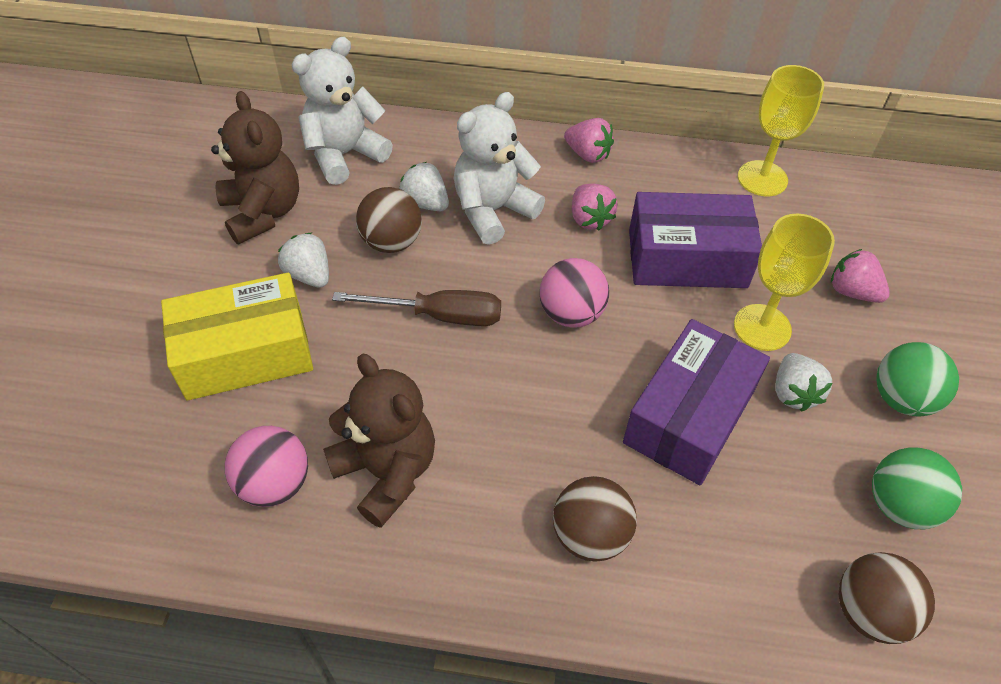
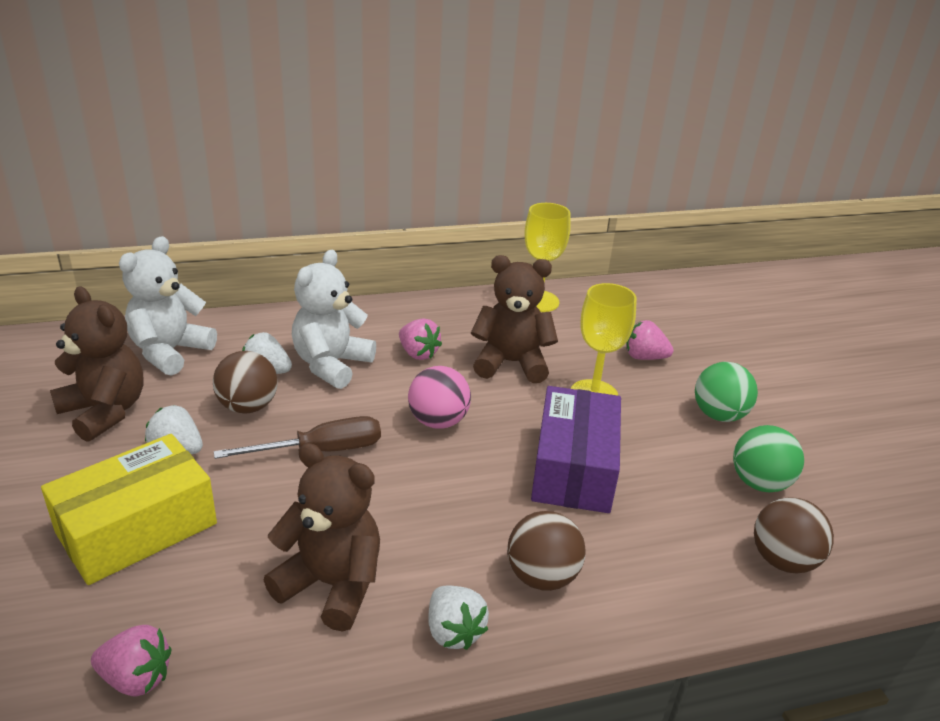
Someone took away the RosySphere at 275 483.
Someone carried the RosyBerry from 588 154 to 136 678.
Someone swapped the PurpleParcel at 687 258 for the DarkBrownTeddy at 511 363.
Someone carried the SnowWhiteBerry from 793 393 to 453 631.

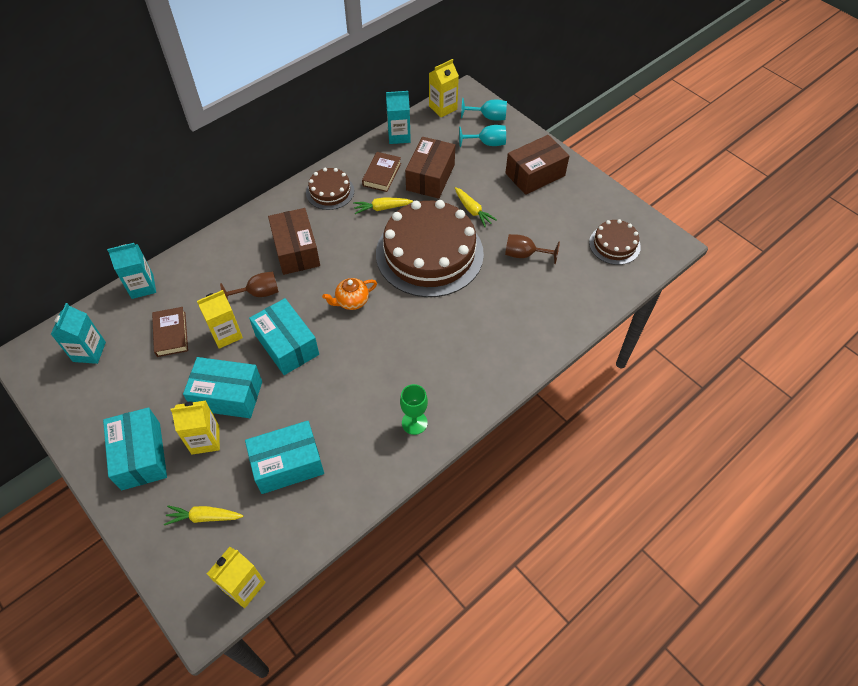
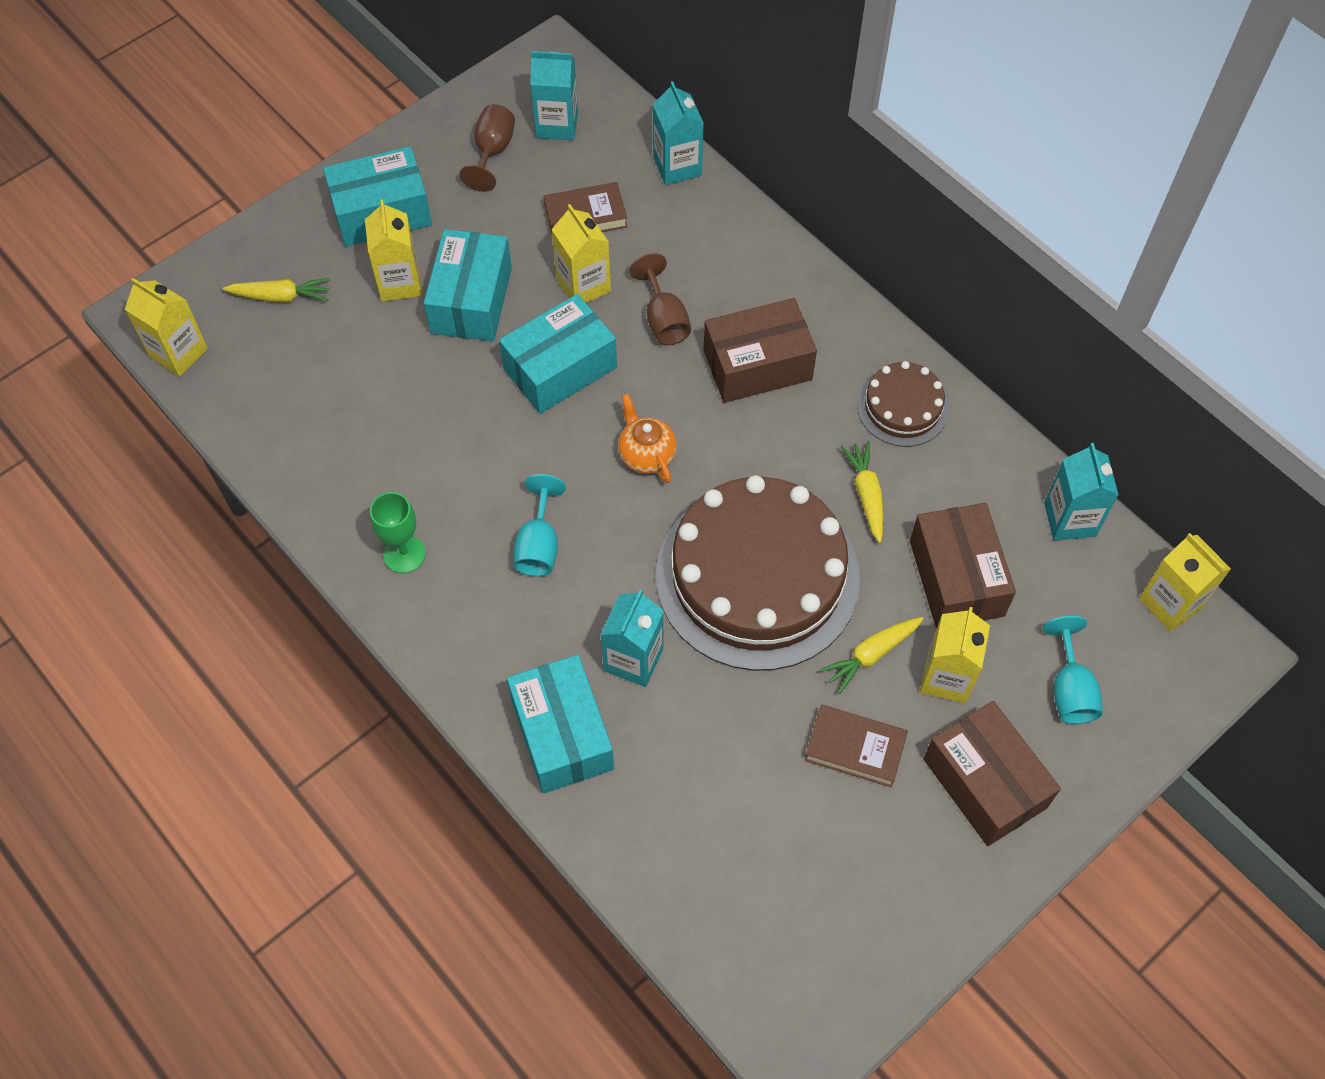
Someone rotated the YellowRootVegetable at 204 517 by 90 degrees clockwise.
Someone carried the TurquoiseParcel from 288 464 to 562 734.
Someone carried the DarkBrownBook from 382 174 to 855 748.
Someone rotated the DarkBrownParcel at 430 177 by 60 degrees clockwise.
Someone carried the TurquoiseGoblet from 488 117 to 539 545.
Someone carried the DarkBrownGoblet from 524 254 to 492 152.
Someone took away the DarkBrownCake at 614 244.
Someone put down the TurquoiseJuiceCarton at 633 659.
Someone put down the YellowJuiceCarton at 946 677.

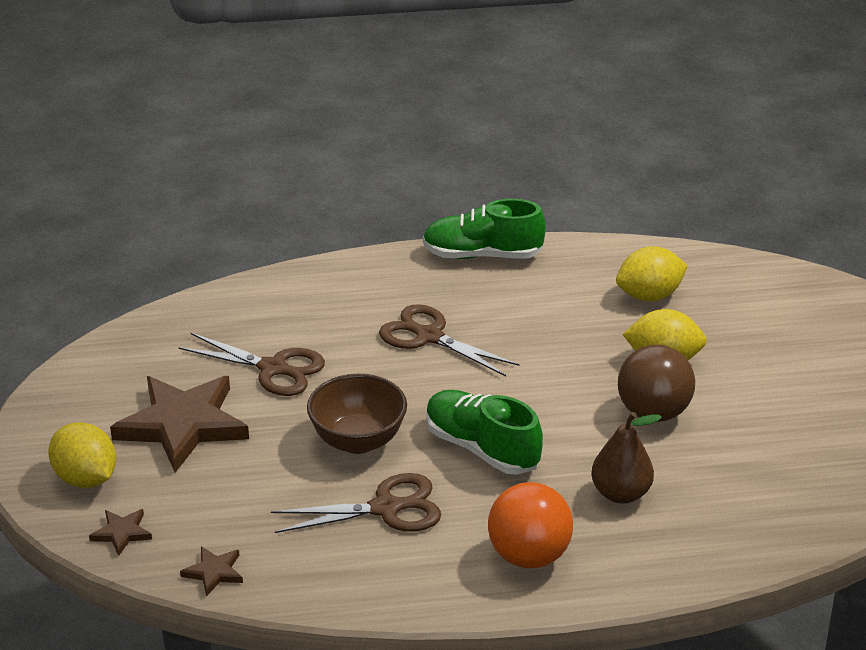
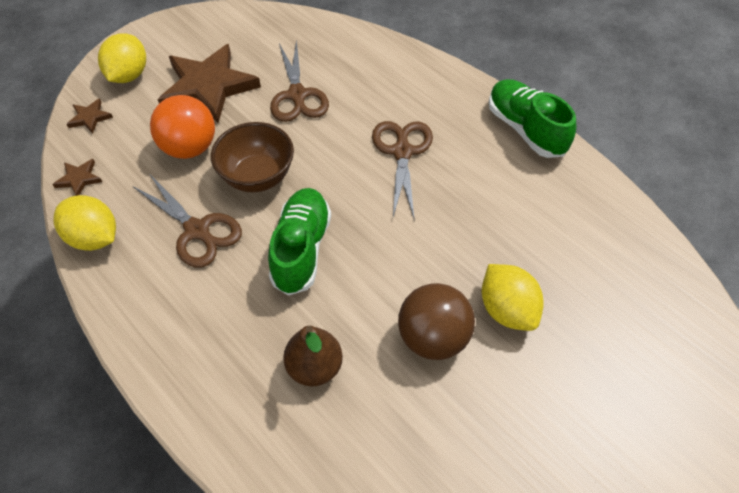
Someone carried the BrightOrangeSphere from 529 556 to 189 148.
Someone carried the YellowCitrusFruit from 649 296 to 94 238.

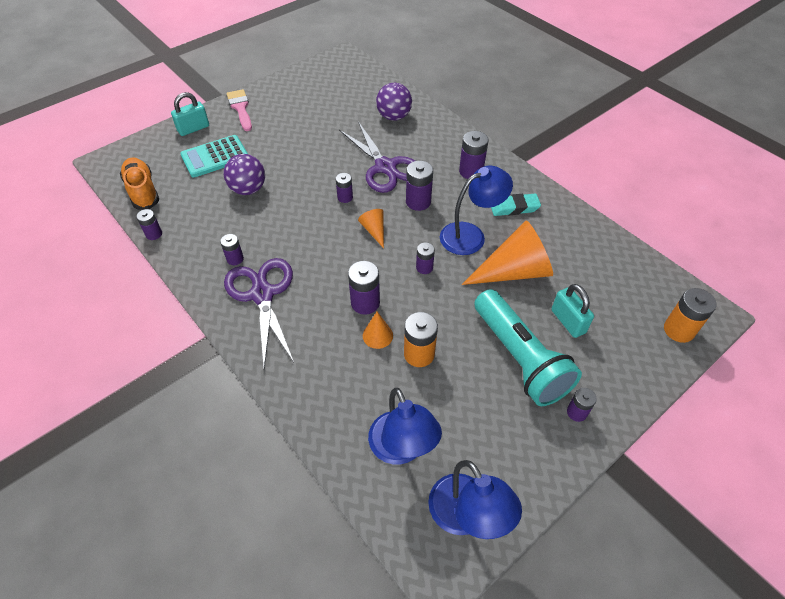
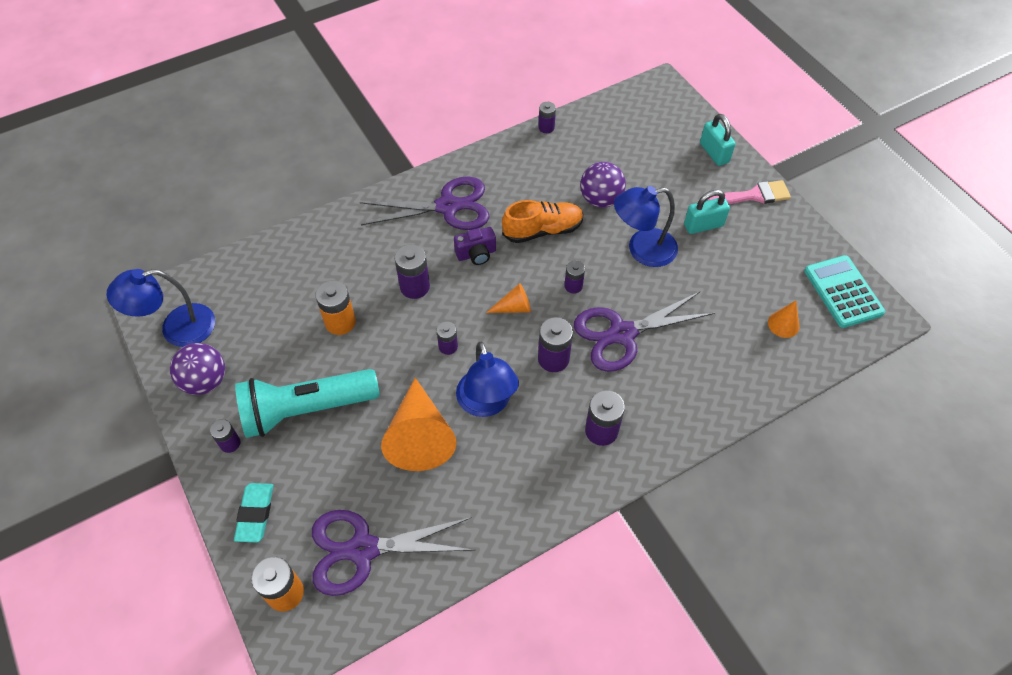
Someone carried the BrightOrangeShoe from 142 191 to 542 230.
Someone carried the TurquoiseCalculator from 215 157 to 843 292.
Someone took away the PurpleBattery at 235 259.
Someone carried the BrightOrangeConeShape from 377 335 to 783 324.
Someone carried the RoyalBlueReadingLamp from 401 449 to 642 249.
Someone carried the PurpleSphere from 394 117 to 205 381.
Someone carried the TurquoiseEraser from 514 208 to 255 514.
Someone carried the TurquoiseLock from 568 321 to 703 225.
Someone put down the PurplePairOfScissors at 363 549.
Someone put down the PurpleCamera at 476 254.

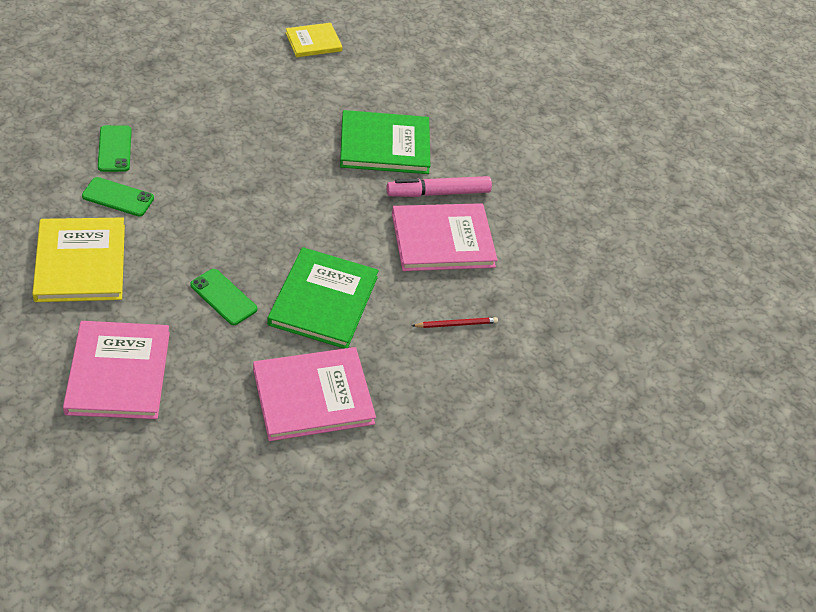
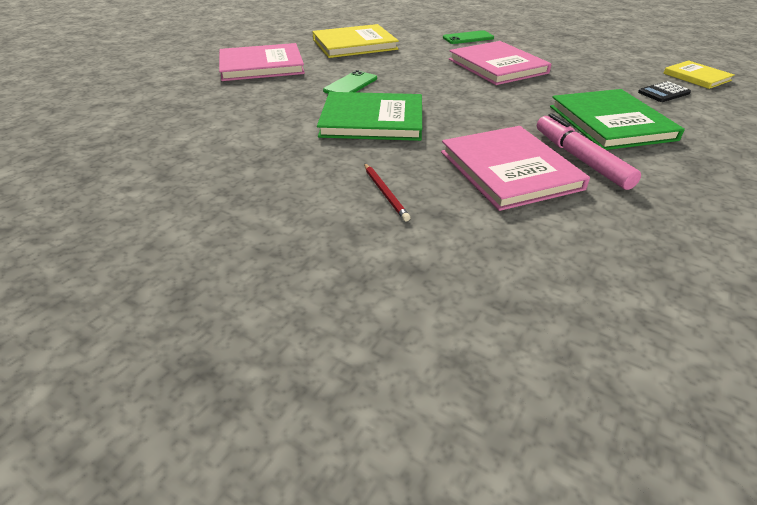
Someone took away the GreenMobilePhone at 118 197.
Someone carried the RosyBook from 313 396 to 497 66.
Someone put down the BlackCalculator at 663 93.

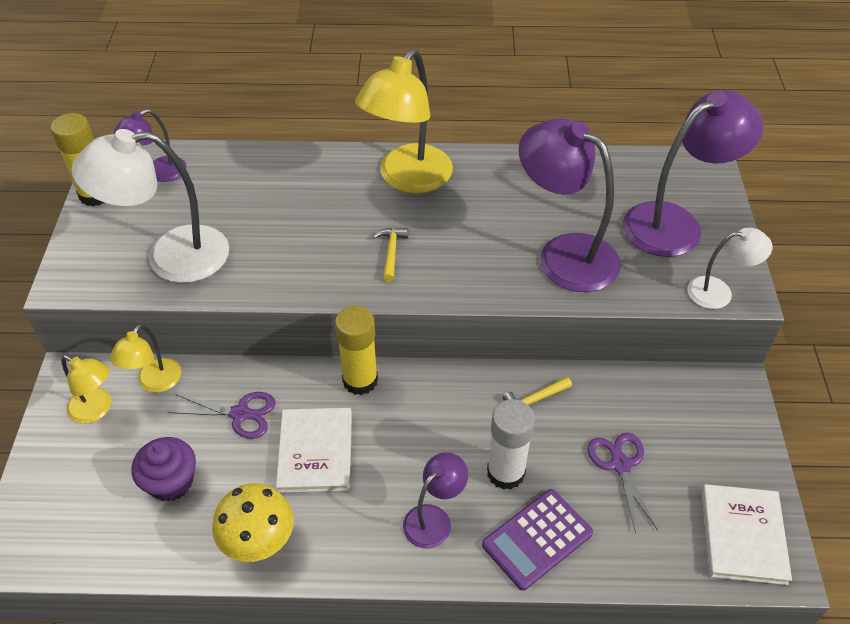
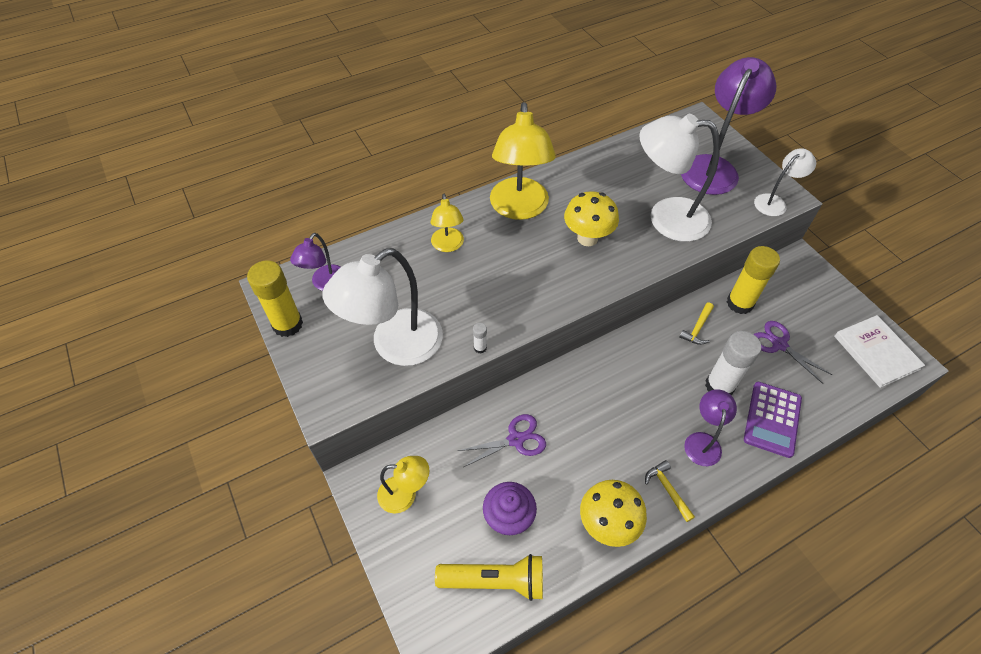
Someone carried the YellowReadingLamp from 154 383 to 448 245.
Someone took away the SnowWhiteBook at 315 452.
Someone carried the YellowStickOfGlue from 360 380 to 740 303.
Someone carried the YellowClawHammer from 391 252 to 667 489.
Someone repainted the PurpleReadingLamp at 564 254, which became the SnowWhiteReadingLamp at 666 218.
Someone put down the YellowFlashlight at 495 580.
Someone put down the SnowWhiteStickOfGlue at 480 348.
Someone put down the YellowMushroom at 587 238.

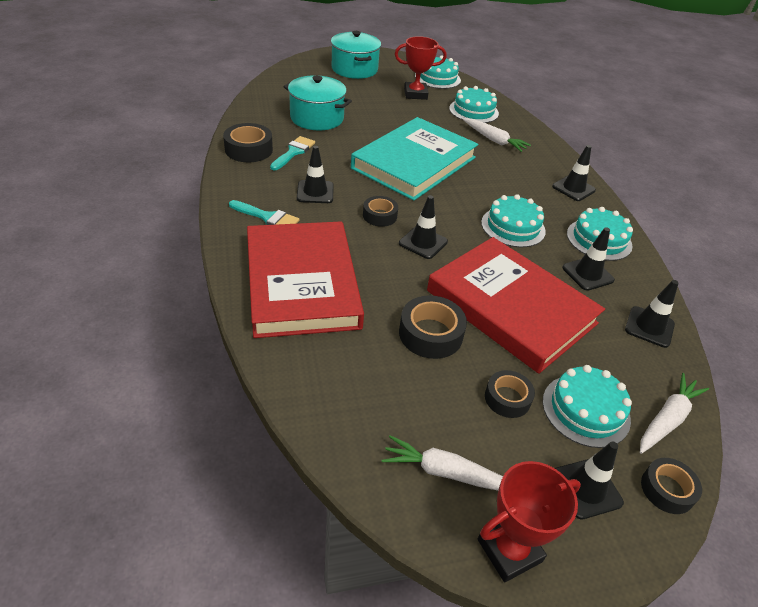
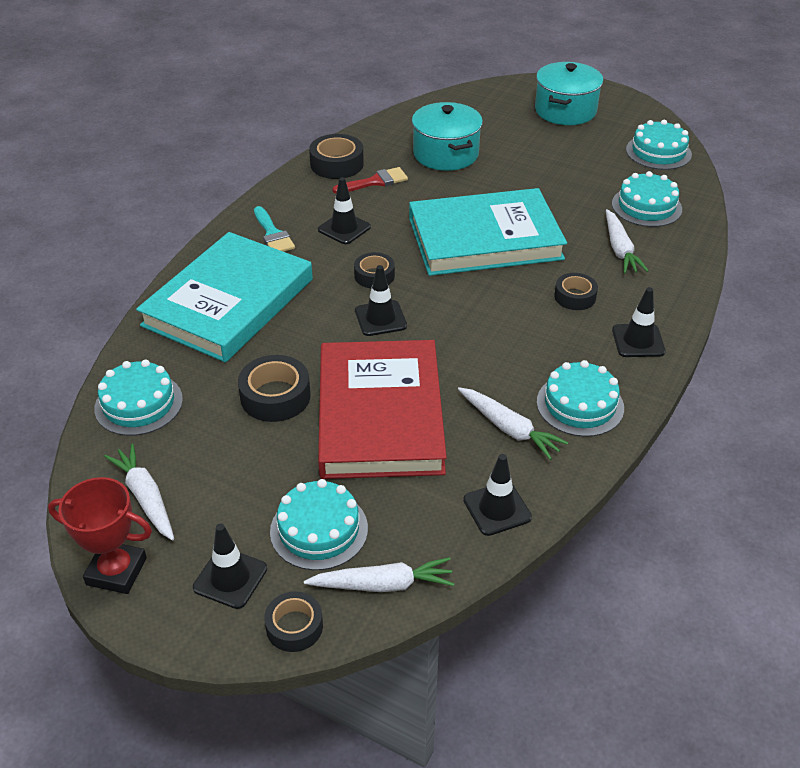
Someone repainted the CrimsonBook at 302 283, which became the TurquoiseBook at 229 302.
Someone repainted the TurquoiseBrush at 293 152, which became the CrimsonBrush at 375 182.
Someone took away the CrimsonTrophy at 415 94.
Someone carried the TurquoiseCake from 513 227 to 138 404.
Someone carried the BlackStickyTape from 507 398 to 575 297.
Someone swapped the BlackRoadCone at 587 274 for the SnowWhiteRootVegetable at 509 429.

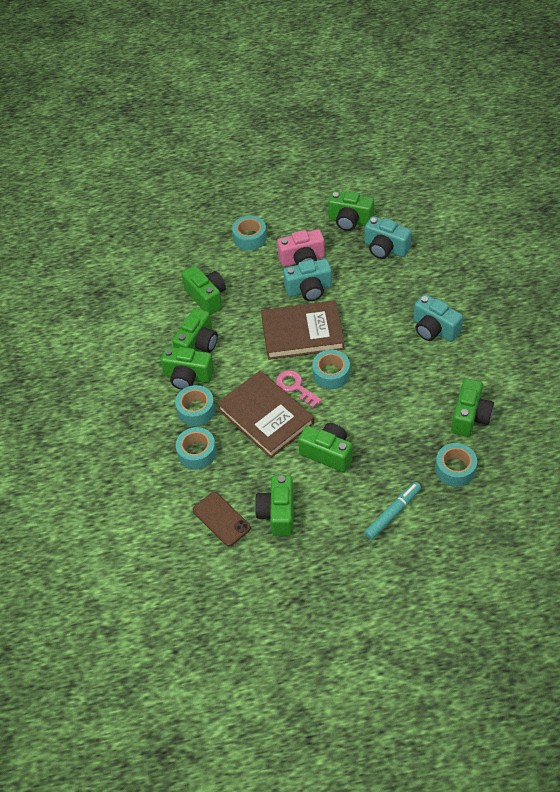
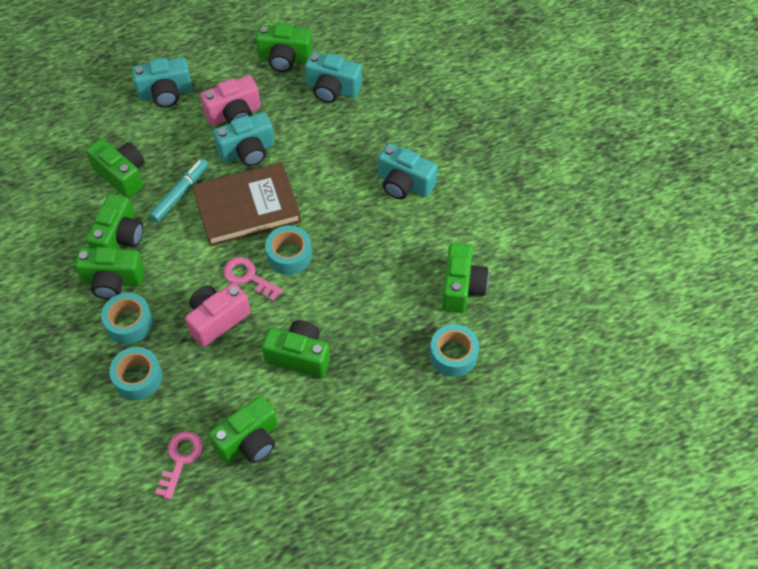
Someone swapped the DarkBrownMobilePhone at 221 519 for the RosyDoorKey at 180 459.
Someone swapped the DarkBrownBook at 265 416 for the RosyCamera at 217 319.
Someone swapped the TurquoiseStickyTape at 250 238 for the TurquoiseCamera at 165 93.
Someone rotated the GreenCamera at 278 513 by 120 degrees counterclockwise.
Someone carried the TurquoiseFeltPen from 392 513 to 180 193.

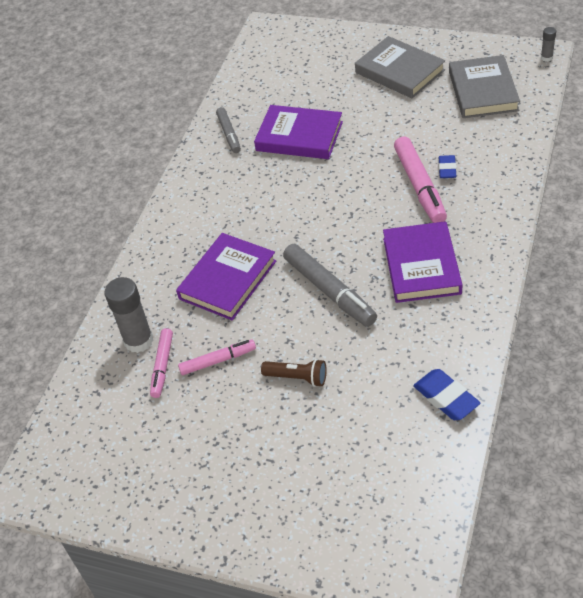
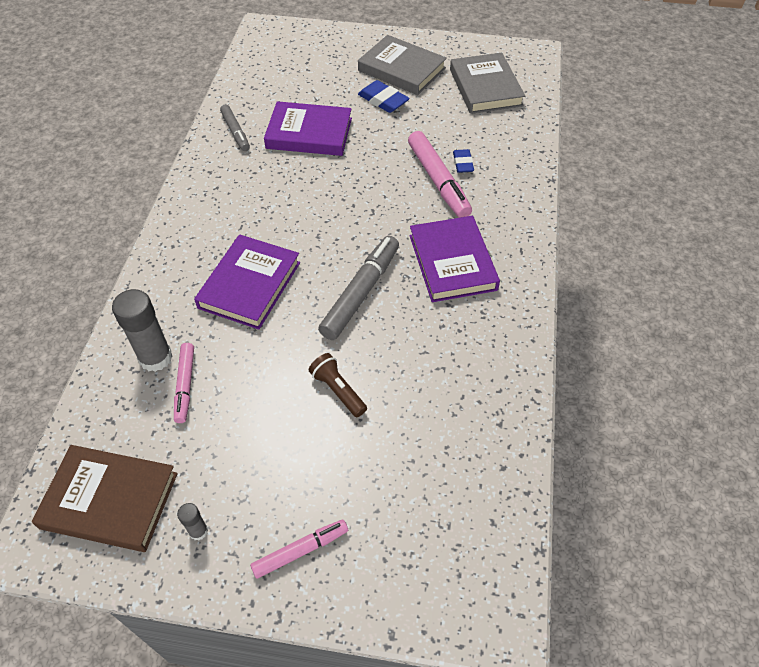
Someone carried the RosyFeltPen from 218 361 to 300 550.
Someone rotated the DarkBrownFlashlight at 297 378 by 135 degrees counterclockwise.
Someone rotated the GreyFeltPen at 329 291 by 105 degrees counterclockwise.
Someone carried the RoyalBlueEraser from 446 398 to 383 100.
Someone carried the GreyStickOfGlue from 546 57 to 198 531.
Someone put down the DarkBrownBook at 109 500.

